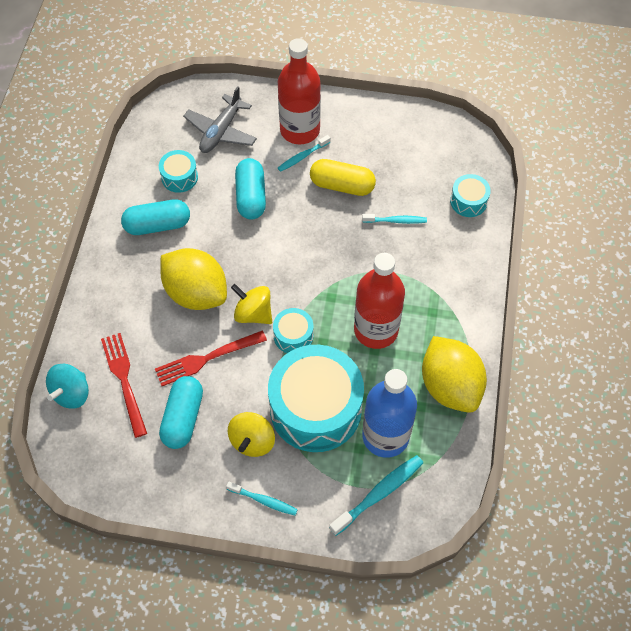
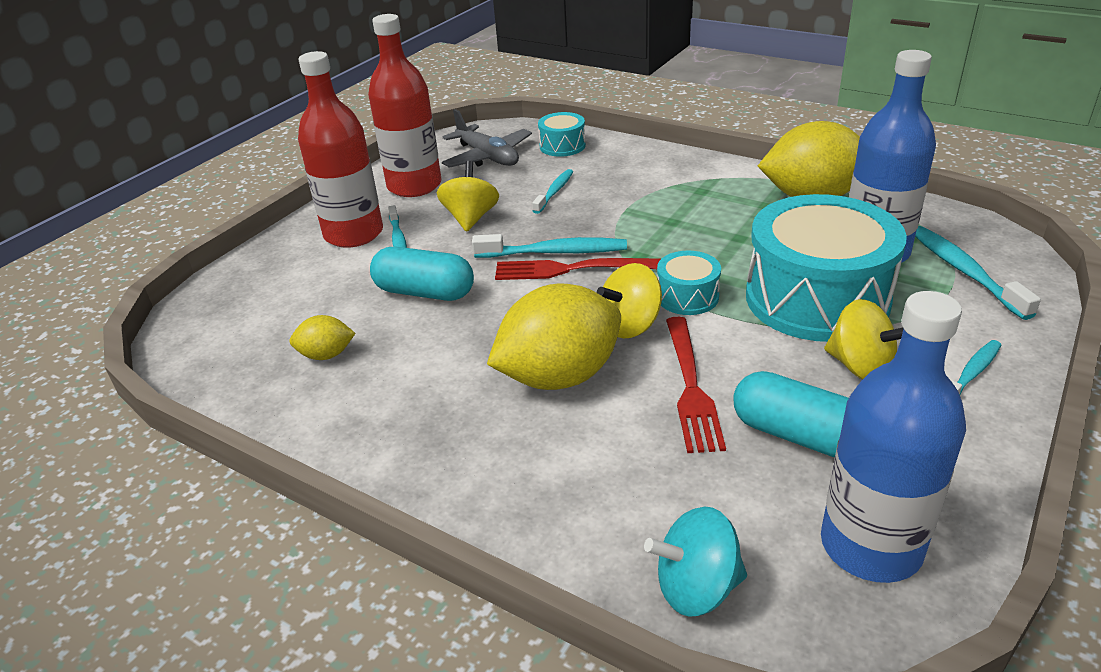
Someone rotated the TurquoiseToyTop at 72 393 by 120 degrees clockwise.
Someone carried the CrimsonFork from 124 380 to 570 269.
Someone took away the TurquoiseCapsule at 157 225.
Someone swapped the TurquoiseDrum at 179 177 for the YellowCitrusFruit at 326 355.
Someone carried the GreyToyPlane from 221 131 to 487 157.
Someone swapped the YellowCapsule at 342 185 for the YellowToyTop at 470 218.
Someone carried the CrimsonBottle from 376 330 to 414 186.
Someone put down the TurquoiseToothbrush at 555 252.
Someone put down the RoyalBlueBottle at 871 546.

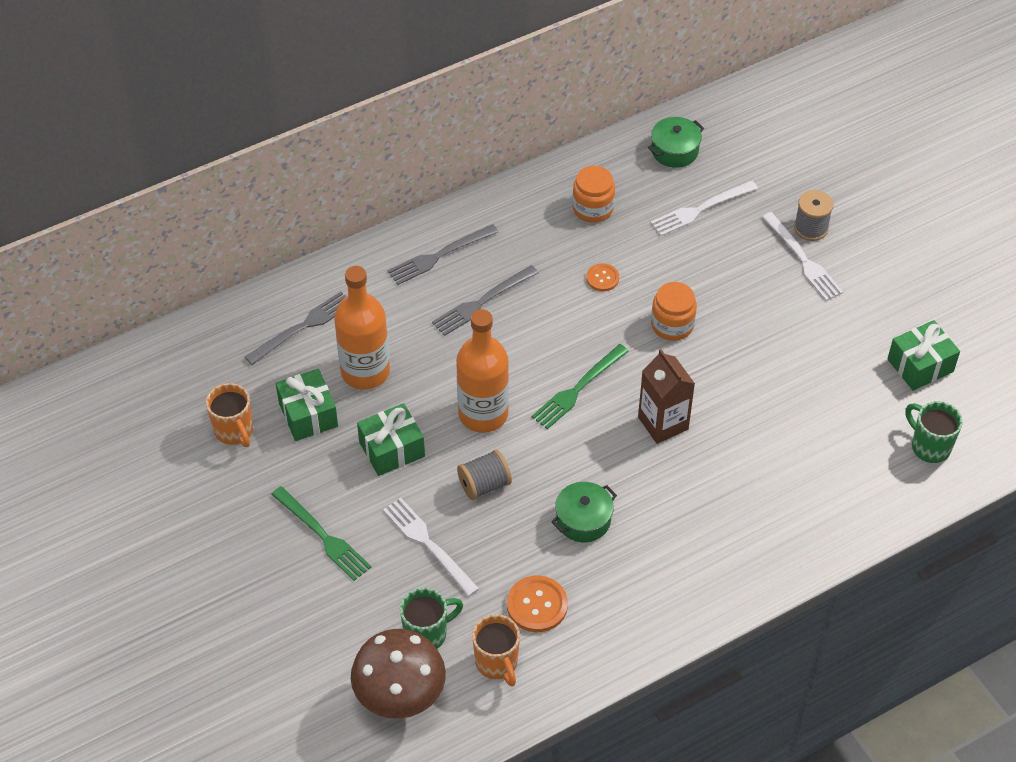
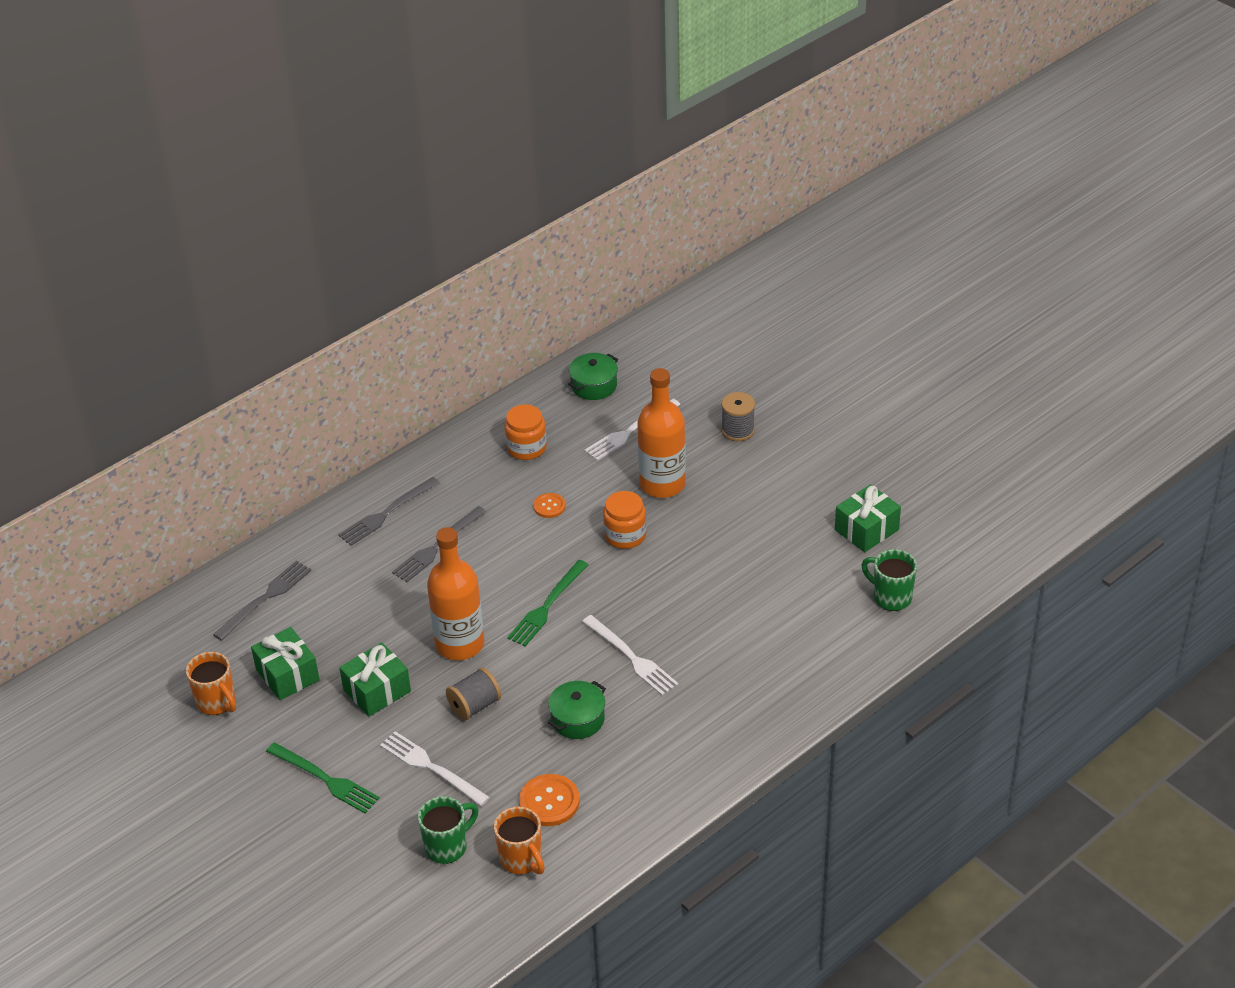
Someone carried the BrightOrangeBottle from 365 371 to 662 484.
Someone took away the DarkBrownMushroom at 400 697.
Someone took away the DarkBrownJuiceCarton at 663 423.
Someone carried the SnowWhiteFork from 803 259 to 631 657.

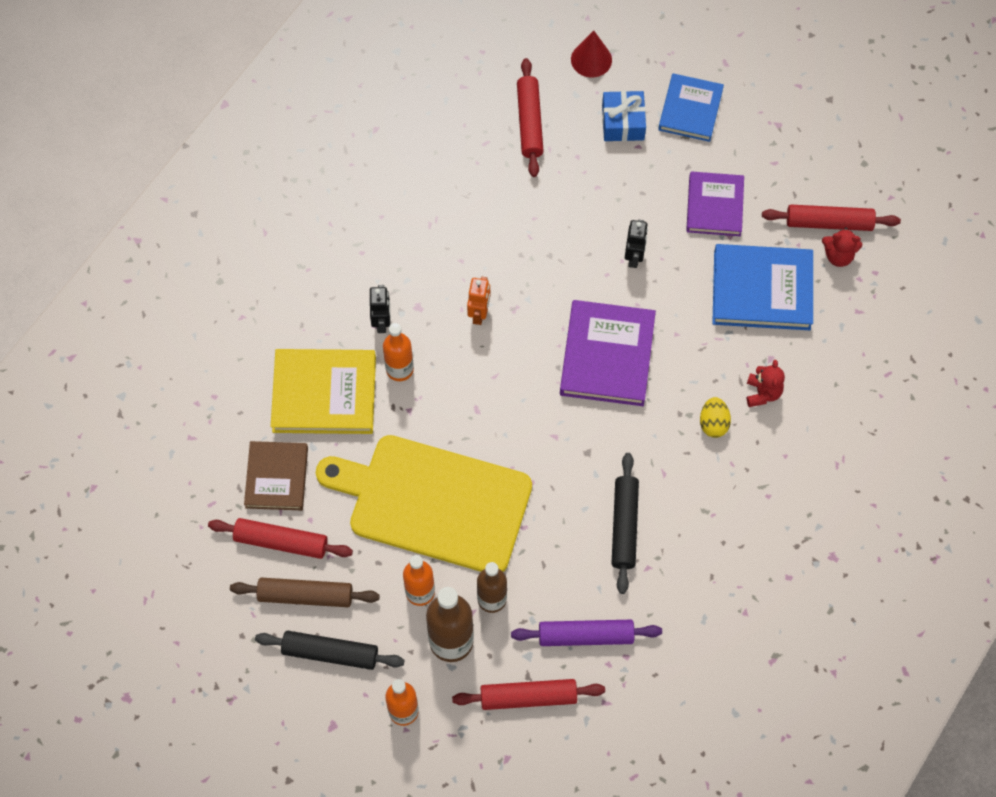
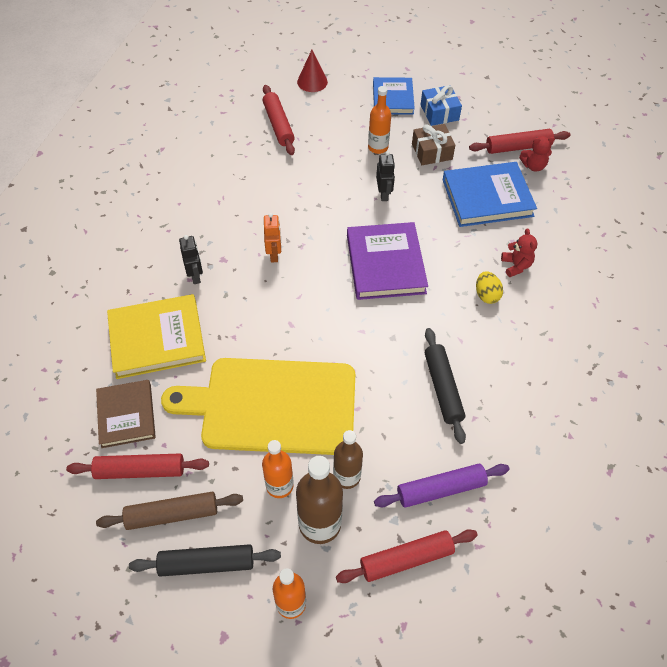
Someone carried the BrightOrangeBottle from 399 369 to 378 147.
Someone carried the RoyalBluePresent from 623 122 to 439 112.
Someone swapped the PurpleBook at 714 206 for the DarkBrownPresent at 432 152.

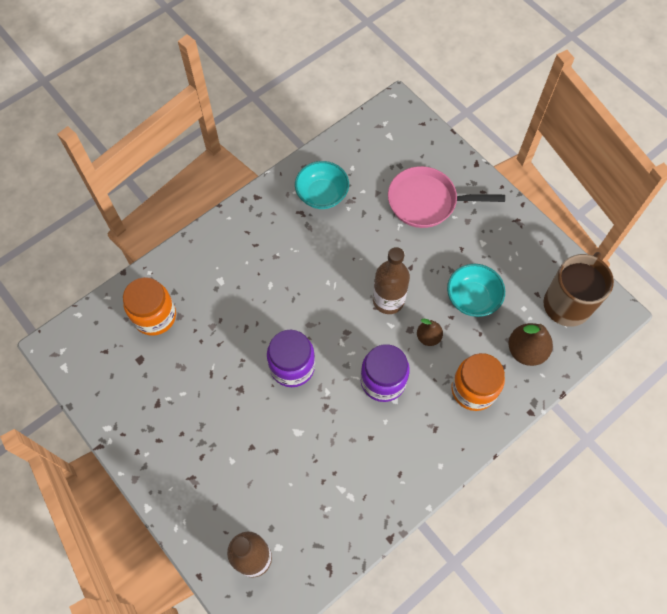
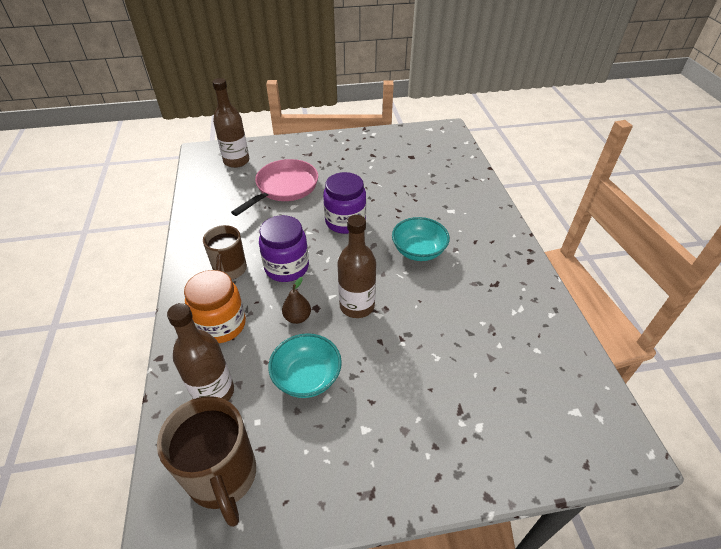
Someone took away the BrightOrangeJar at 155 316.
Someone carried the TurquoiseServingBowl from 322 194 to 418 251.
Someone carried the RosyPan from 426 201 to 284 187.
Someone swapped the DarkBrownPearFruit at 526 350 for the DarkBrownBottle at 214 392.
Someone put down the DarkBrownMug at 230 270.

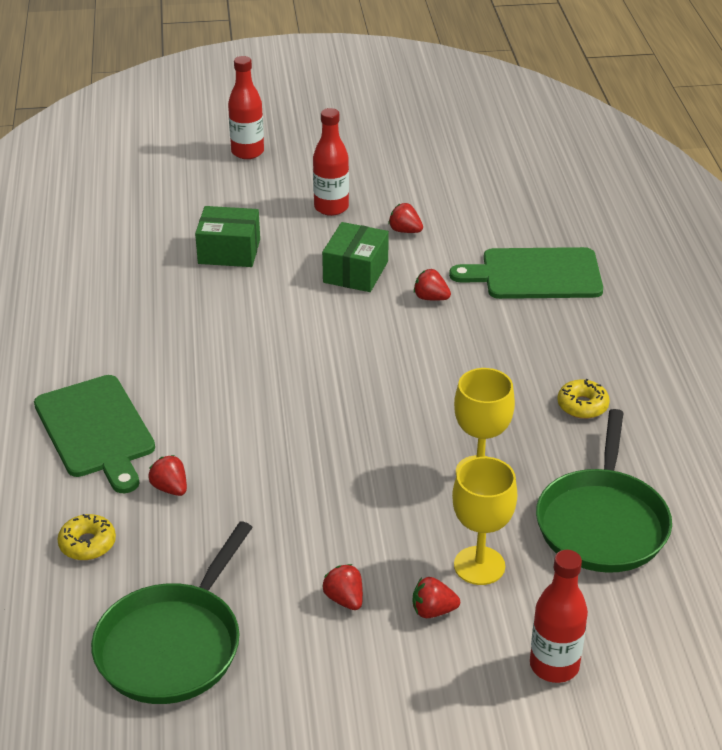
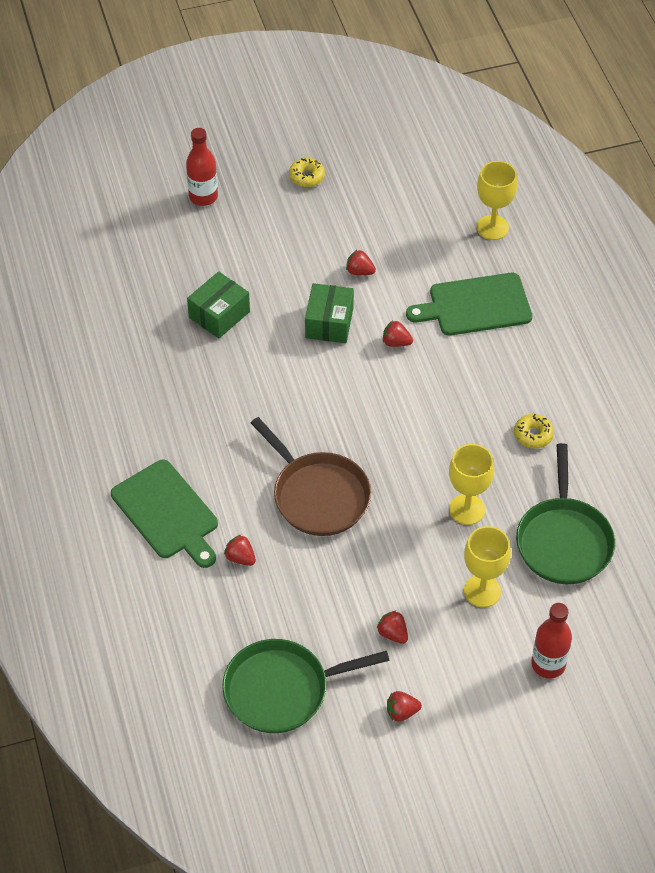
Someone carried the YellowGlazedDonut from 87 544 to 307 176.
Someone rotated the GreenPan at 172 645 by 60 degrees clockwise.
Someone rotated the GreenParcel at 229 251 by 45 degrees counterclockwise.
Someone took away the CrimsonBottle at 331 207.
Someone carried the CrimsonBerry from 433 611 to 402 712.
Someone put down the DarkBrownPan at 318 495.
Someone put down the YellowGoblet at 492 227.

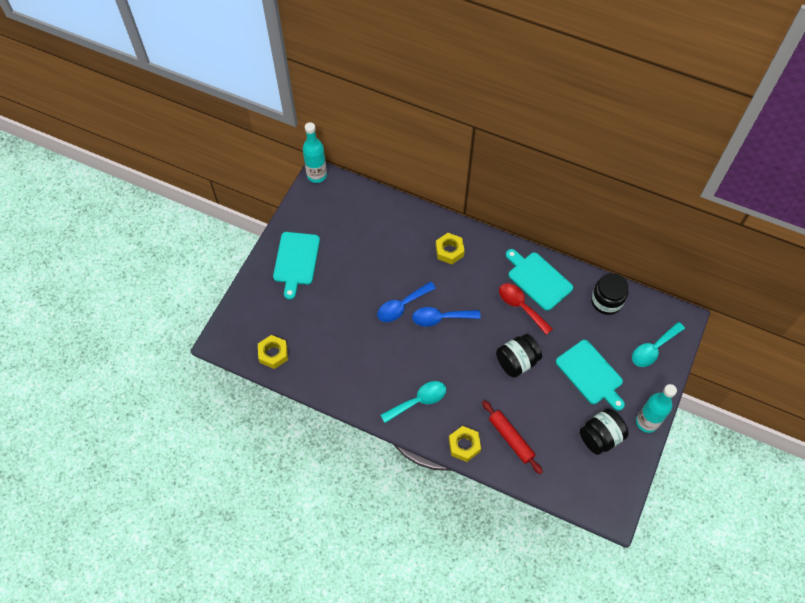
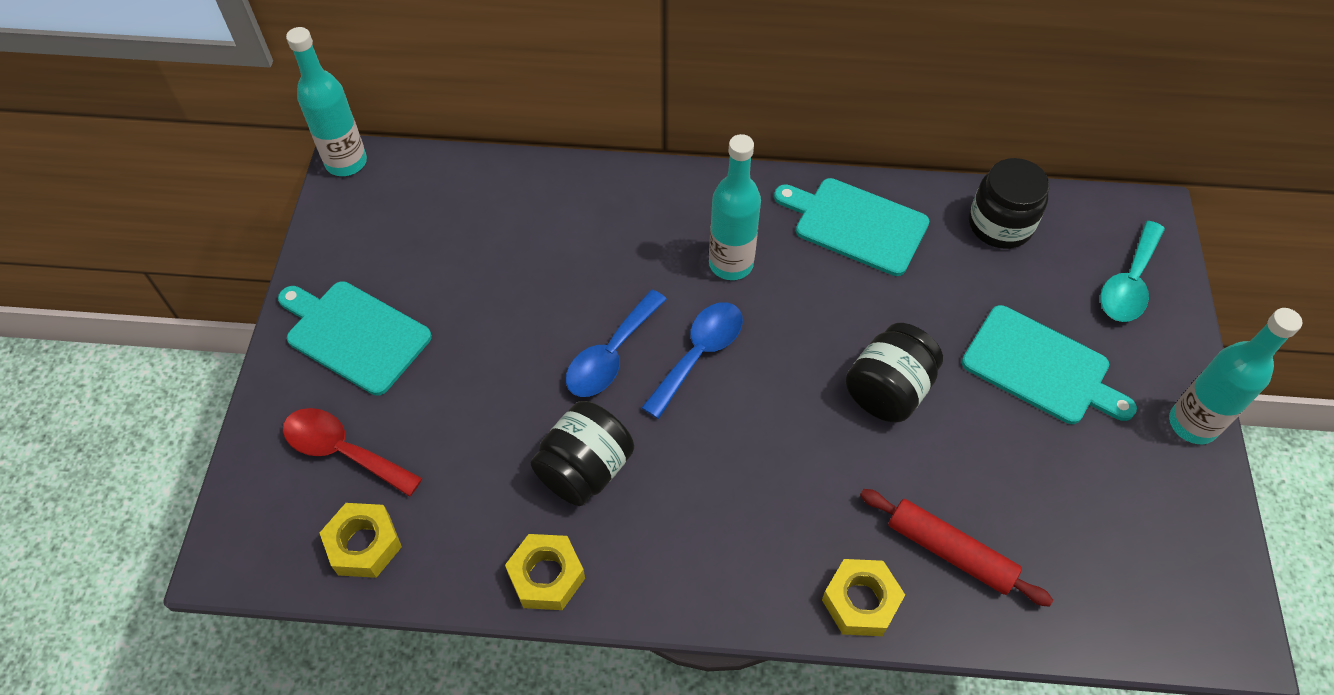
Someone rotated the TurquoiseChoppingBoard at 296 261 by 135 degrees clockwise.
Someone took away the TurquoiseTablespoon at 418 401.
Someone rotated the RoyalBlueTablespoon at 440 318 by 150 degrees clockwise.
Someone carried the YellowNut from 449 251 to 546 576.
Someone carried the CrimsonTablespoon from 521 306 to 343 451.
Someone carried the BlackJar from 600 437 to 585 469.
Someone put down the TurquoiseBottle at 731 264.

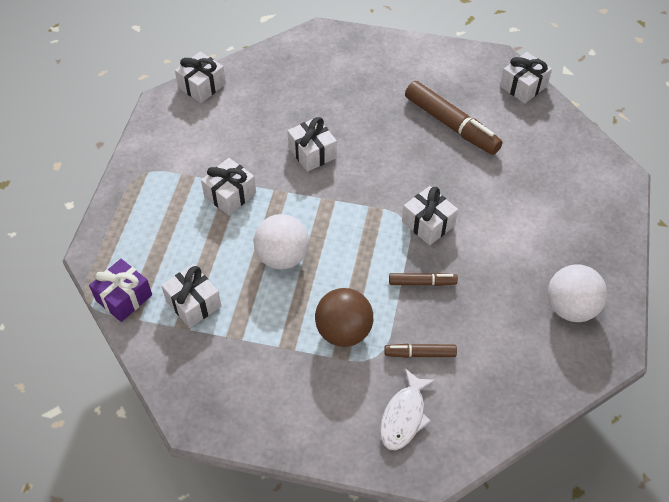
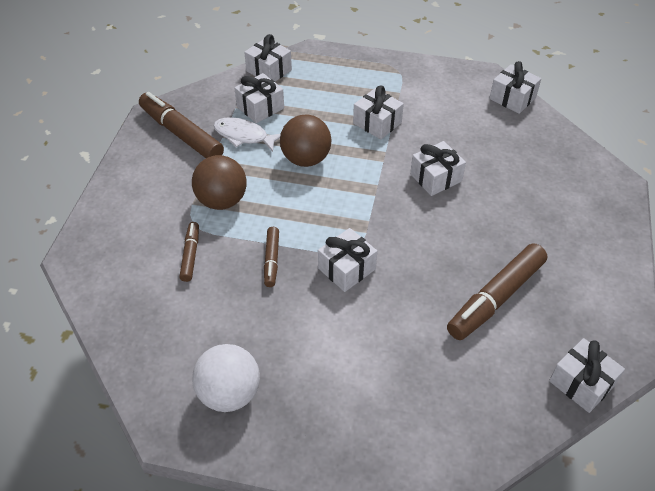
Someone repainted the PurplePresent at 124 297, which became the SnowWhitePresent at 269 70.
Someone repainted the SnowWhiteSphere at 282 257, which became the DarkBrownSphere at 306 159.
Someone carried the SnowWhiteFish from 404 416 to 244 136.
Someone put down the DarkBrownFeltPen at 181 134.

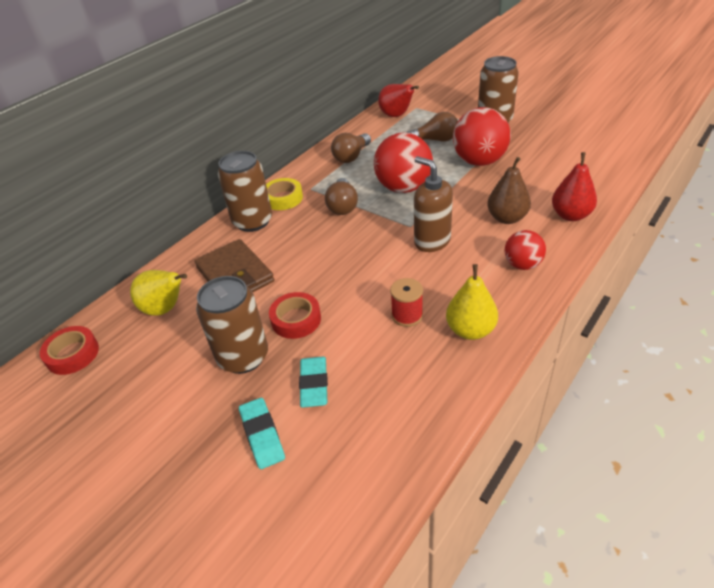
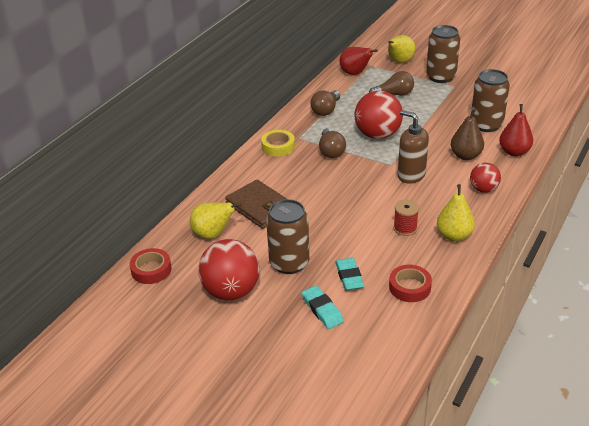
Someone carried the DarkBrownTin from 253 221 to 486 125.
Someone carried the CrimsonStickyTape from 296 319 to 409 287.
Someone carried the CrimsonSphere from 479 161 to 231 291.
Someone put down the YellowPearFruit at 399 61.

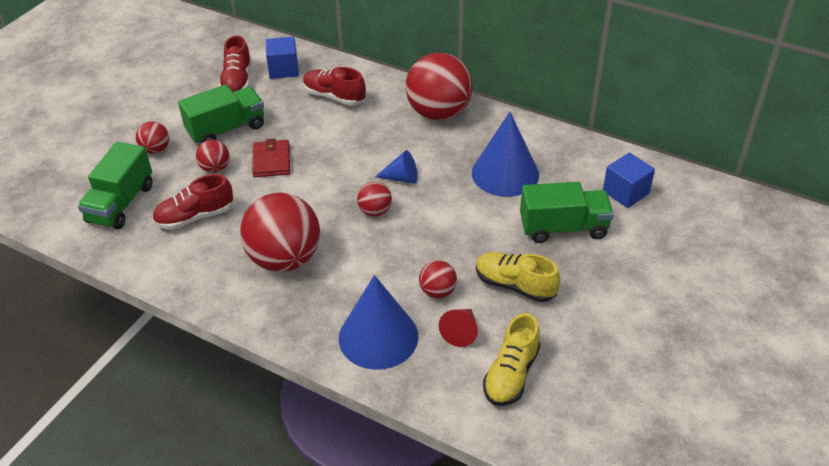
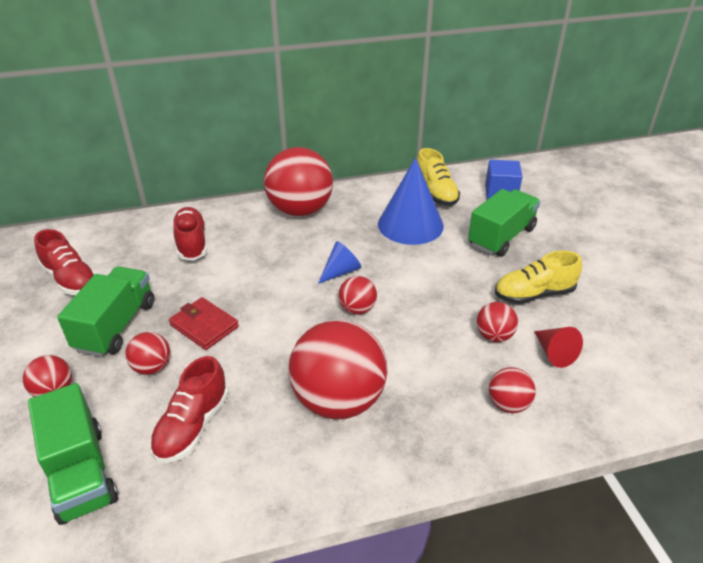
Someone took away the RoyalBlueCube at 283 69.
Someone rotated the CrimsonShoe at 334 97 by 90 degrees clockwise.
Someone swapped the RoyalBlueConeShape at 378 337 for the CrimsonSphere at 508 404.
Someone carried the YellowShoe from 511 374 to 435 193.

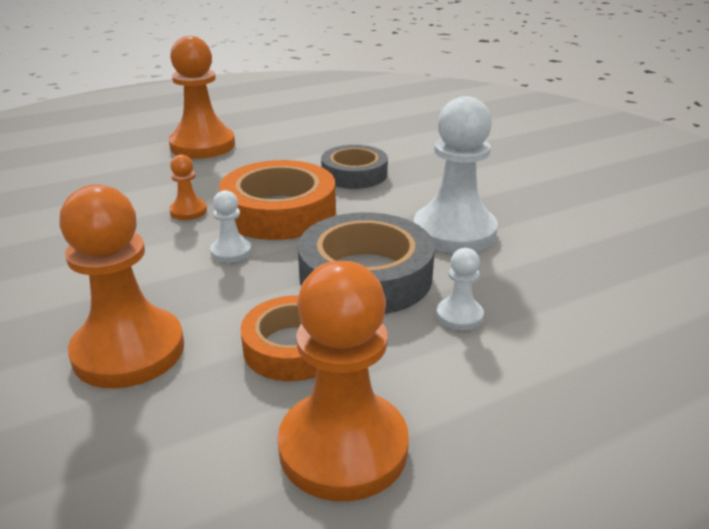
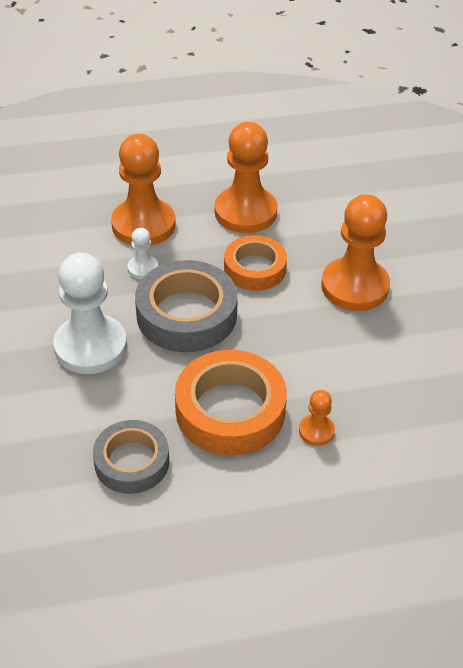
Someone carried the BrightOrangeGamePawn from 202 145 to 143 225.
Someone took away the SnowWhiteGamePawn at 231 252.

